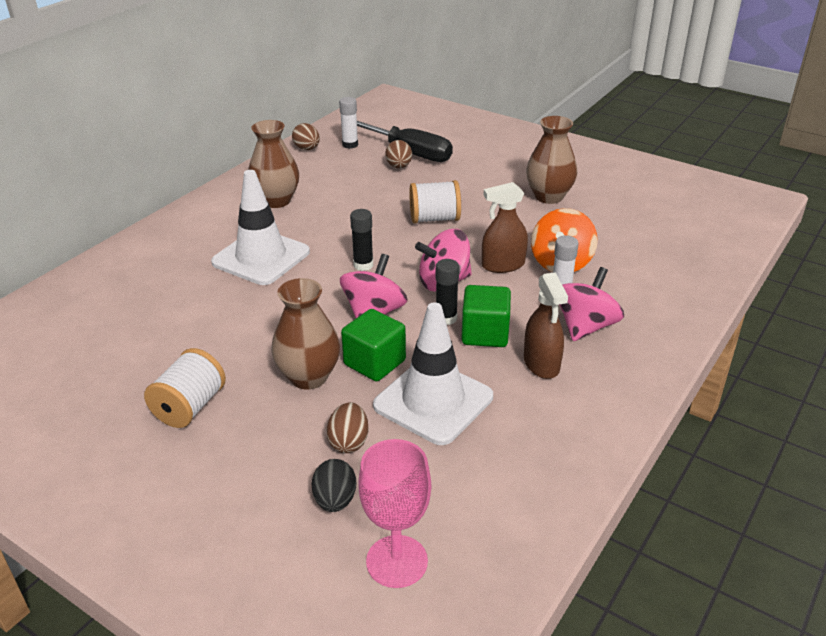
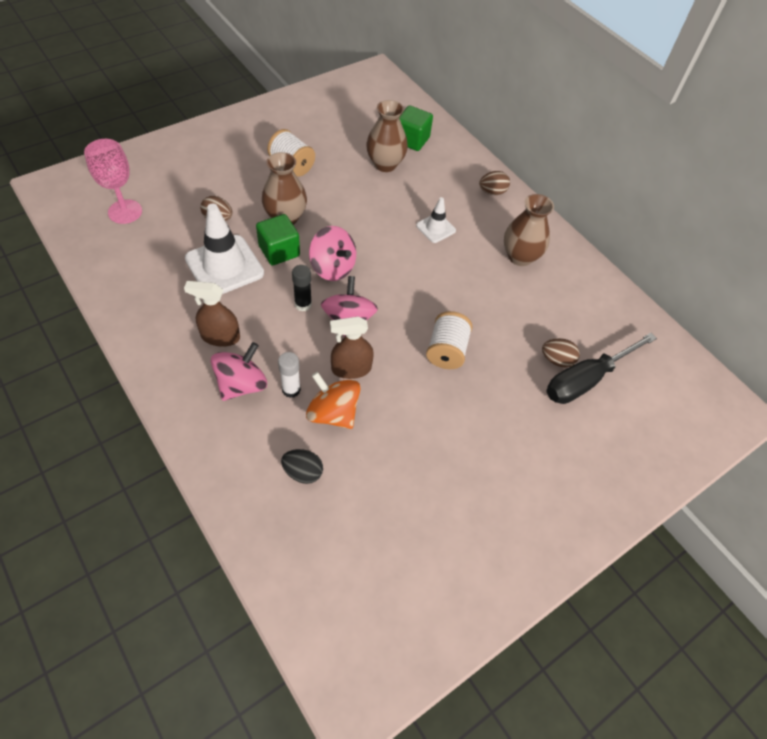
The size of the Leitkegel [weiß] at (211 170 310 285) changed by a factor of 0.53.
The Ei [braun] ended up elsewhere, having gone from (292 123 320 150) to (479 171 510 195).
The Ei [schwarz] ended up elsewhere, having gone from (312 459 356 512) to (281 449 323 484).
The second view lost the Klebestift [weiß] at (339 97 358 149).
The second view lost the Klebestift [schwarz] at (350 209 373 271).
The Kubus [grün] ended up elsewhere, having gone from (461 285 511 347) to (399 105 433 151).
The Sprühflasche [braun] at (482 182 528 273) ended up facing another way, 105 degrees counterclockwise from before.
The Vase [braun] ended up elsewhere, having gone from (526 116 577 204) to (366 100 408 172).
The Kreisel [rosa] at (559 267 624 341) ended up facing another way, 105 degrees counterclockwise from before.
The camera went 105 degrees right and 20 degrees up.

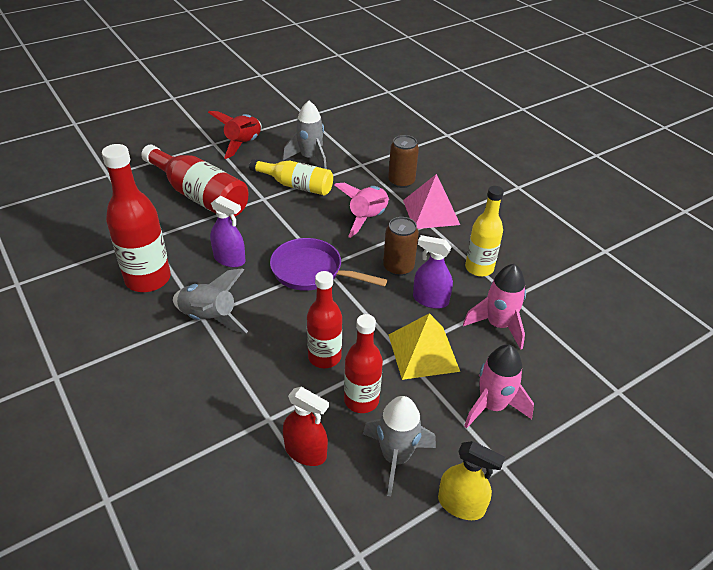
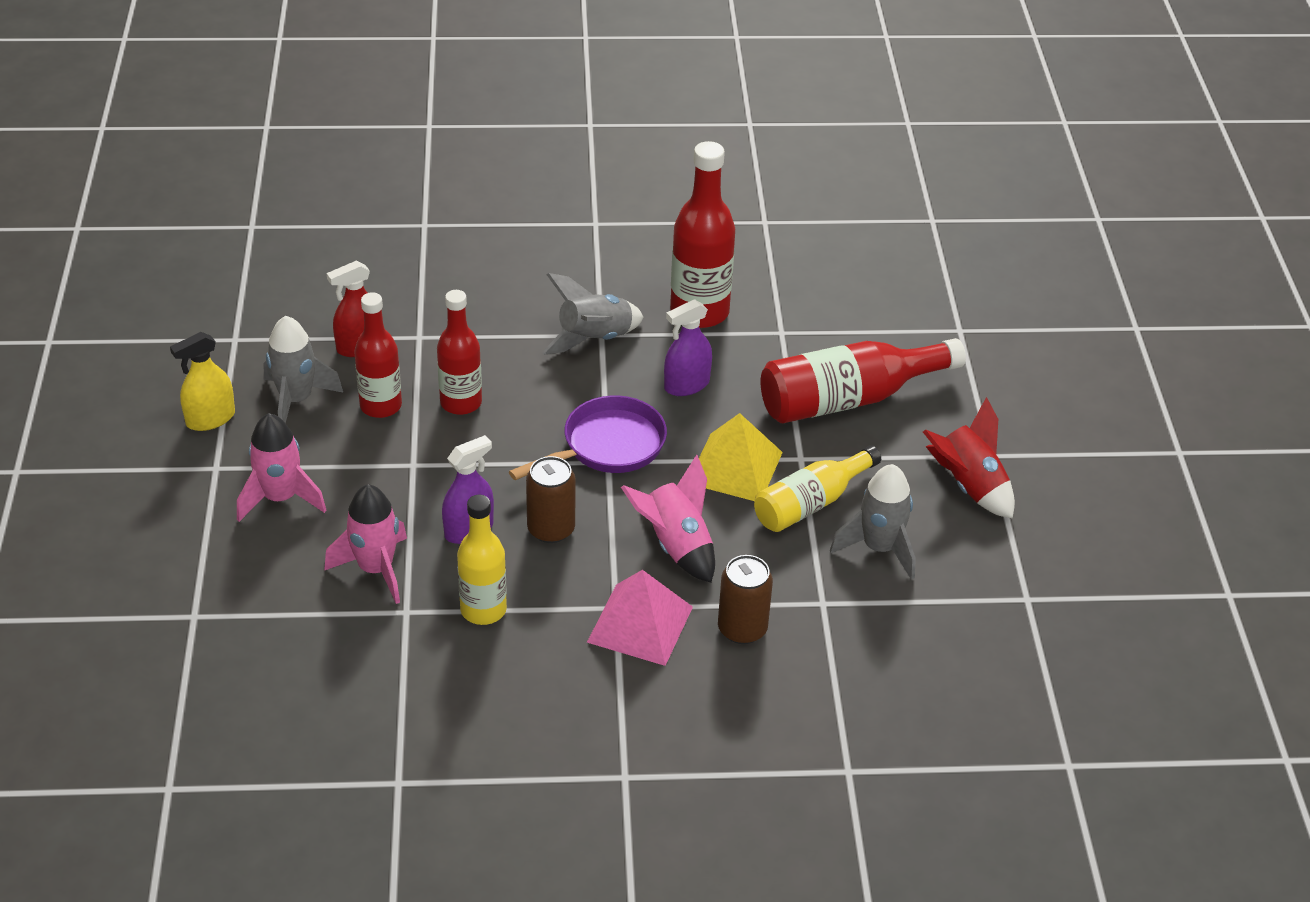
The Pyramide [gelb] ended up elsewhere, having gone from (389 313 460 380) to (699 413 783 501).
The camera went 120 degrees right and 0 degrees up.

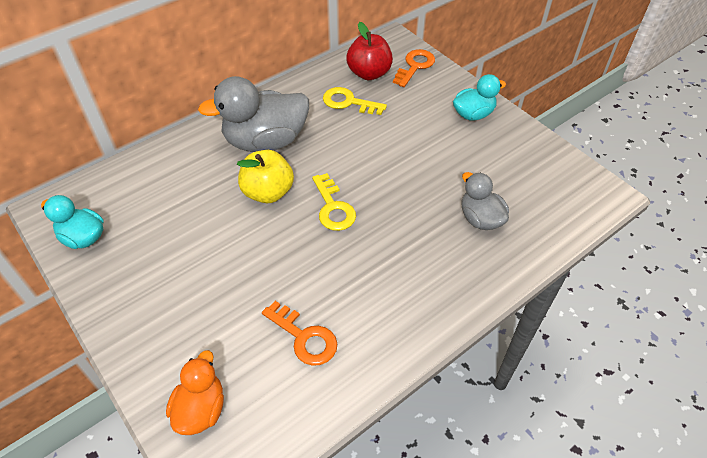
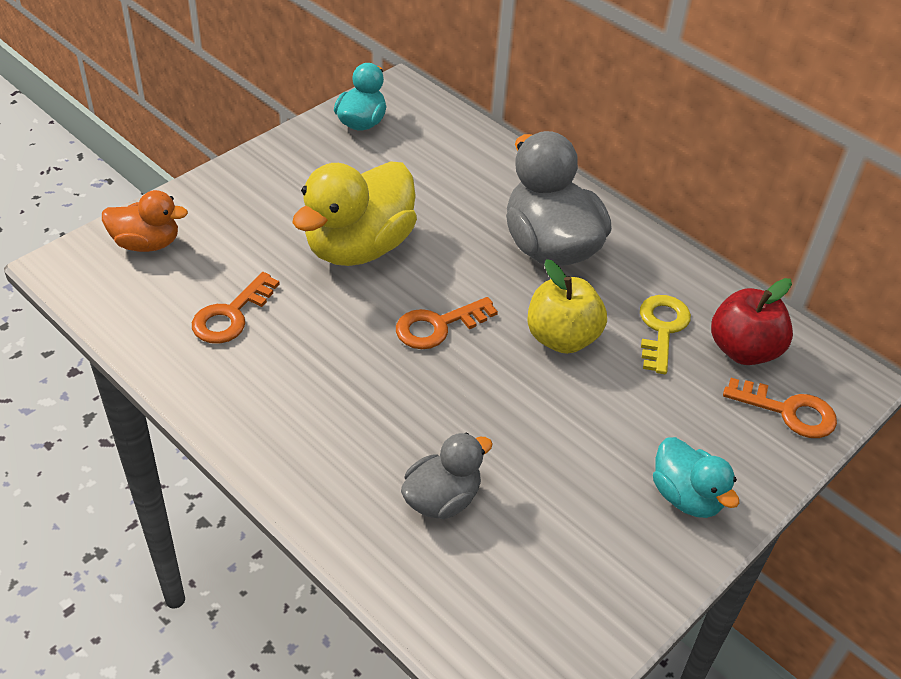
The Apfel [gelb] ended up elsewhere, having gone from (237 150 294 203) to (527 259 607 354).
What was the Schlüssel [gelb] at (312 173 356 231) turned into the Schlüssel [orange] at (396 297 498 349).
The second view gained the Ente [gelb] at (292 161 417 266).
The camera went 80 degrees right and 5 degrees down.

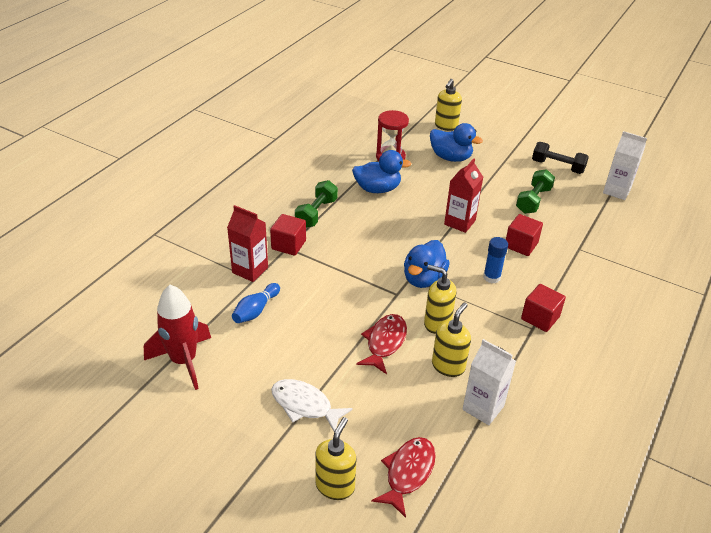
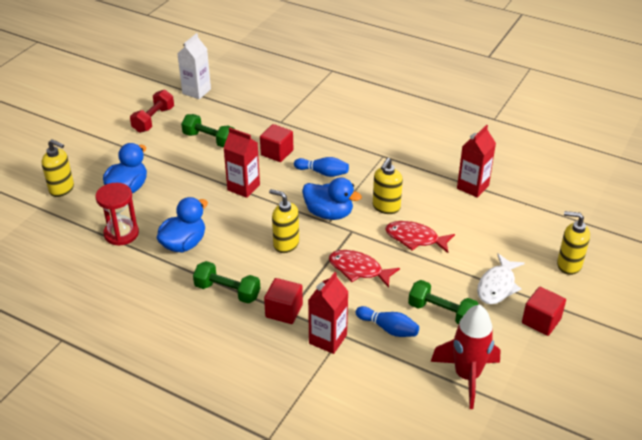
The Ente [blau] at (352 150 412 193) ended up facing another way, 45 degrees clockwise from before.
The Fisch [rot] ended up elsewhere, having gone from (371 437 436 518) to (329 250 400 288).
The Seifenspender [gelb] ended up elsewhere, having gone from (432 302 471 377) to (269 189 299 253).
What was the Getränkekarton [weiß] at (462 339 516 425) turned into the Getränkekarton [rot] at (457 125 496 198).
Where the Klebestift [blau] stood at (483 237 508 283), the Bowlingkegel [blau] came to stand at (294 157 349 177).
The Kubus [rot] ended up elsewhere, having gone from (521 284 566 332) to (522 287 566 336).
What was the Hantel [schwarz] at (532 142 589 174) turned into the Hantel [rot] at (130 90 174 133).
The second view gained the Hantel [grün] at (408 280 479 325).
The camera went 90 degrees left and 0 degrees up.

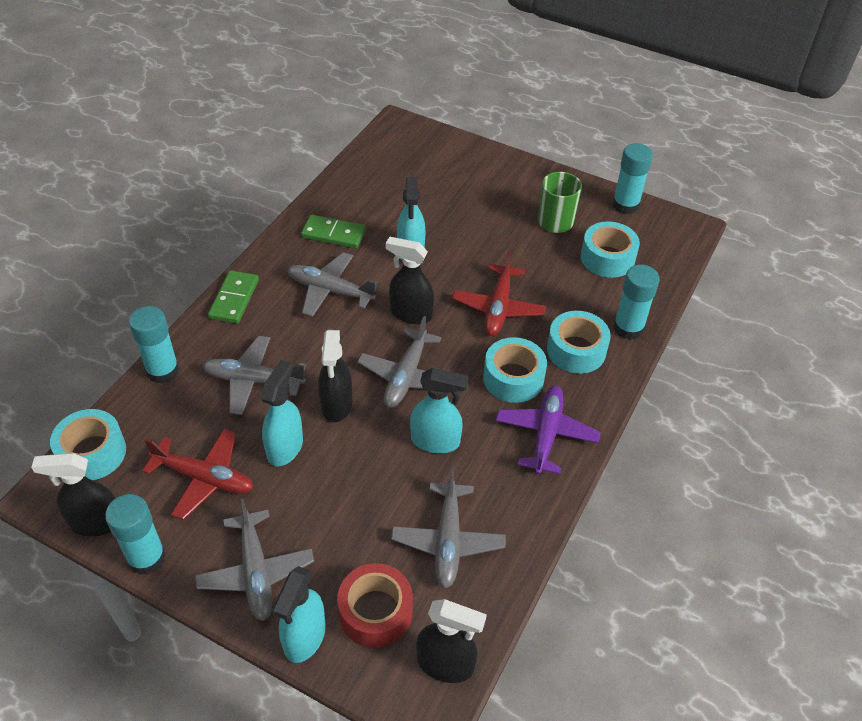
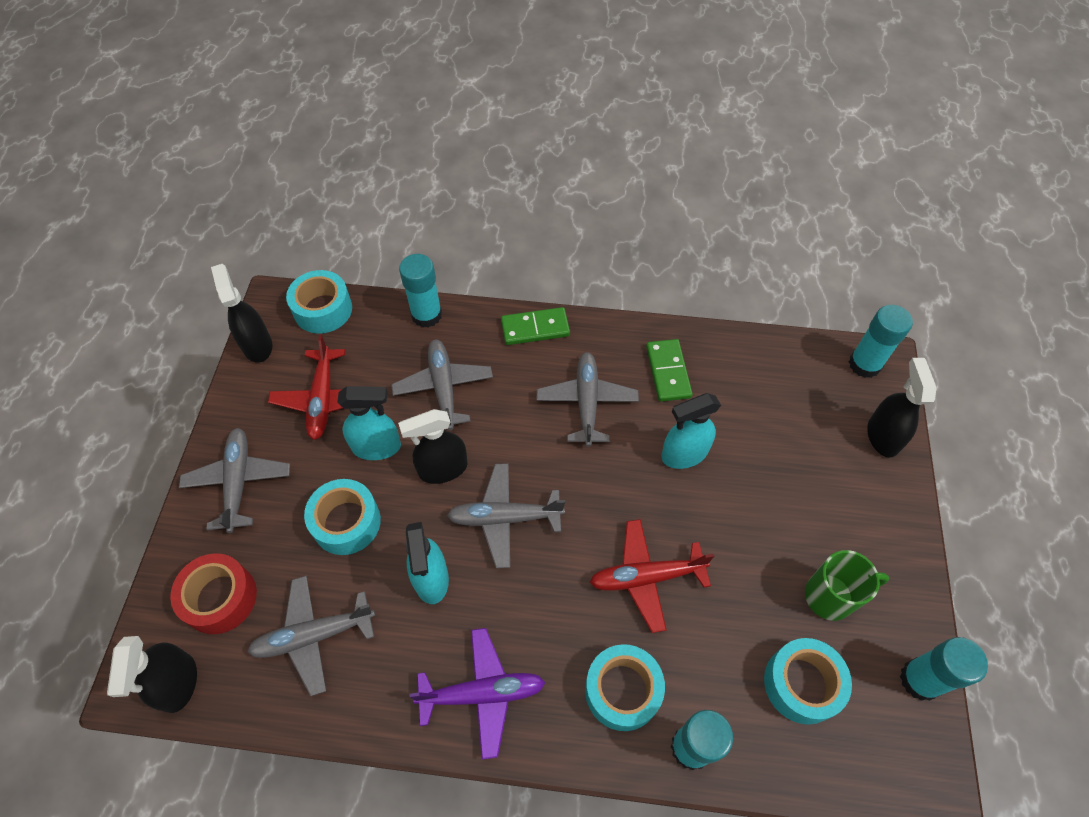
The Klebestift [türkis] ended up elsewhere, having gone from (105 494 166 575) to (849 305 913 378).
The Flugzeug [grau] at (195 498 314 621) ended up facing another way, 120 degrees clockwise from before.
The second view lost the Sprühflasche [türkis] at (272 566 326 663).
The Sprühflasche [schwarz] ended up elsewhere, having gone from (385 237 434 324) to (867 358 937 458).
The Klebeband [türkis] ended up elsewhere, having gone from (483 337 547 403) to (304 479 381 555).
The camera went 70 degrees right and 10 degrees up.

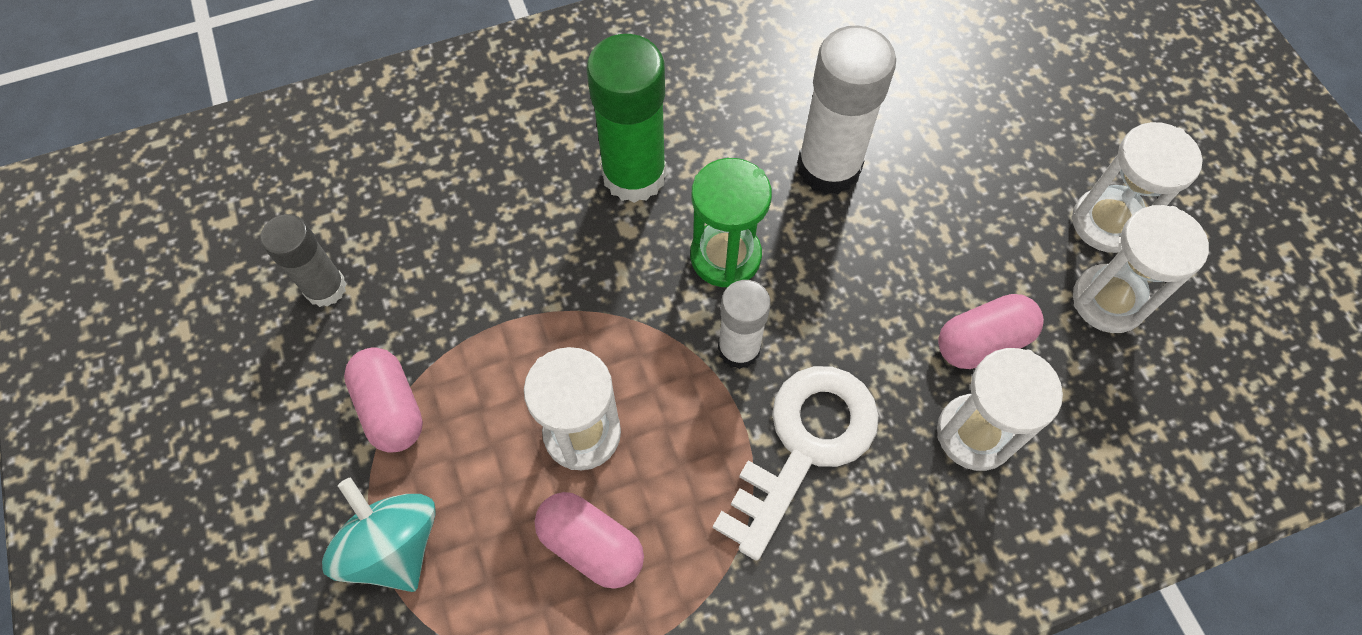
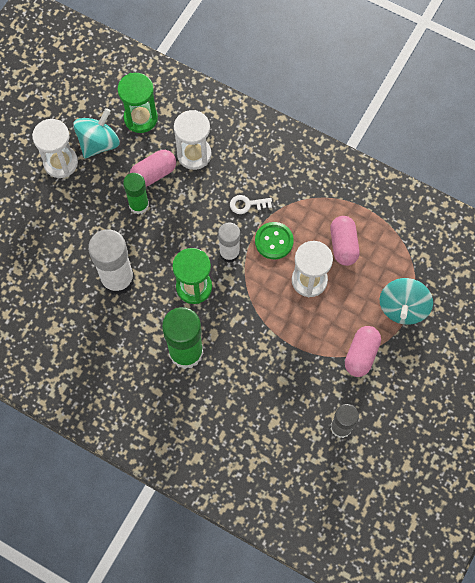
The size of the Schlüssel [weiß] at (713 366 879 561) changed by a factor of 0.44.
The Kapsel [rosa] at (938 294 1044 369) ended up facing another way, 60 degrees counterclockwise from before.
Where the Sanduhr [weiß] stood at (1073 205 1209 333), the Kreisel [türkis] came to stand at (73 108 120 158).
The second view gained the Sanduhr [grün] at (117 73 158 133).
The second view gained the Klebestift [grün] at (123 173 149 214).
The second view gained the Knopf [grün] at (255 222 294 259).
The camera went 130 degrees left and 5 degrees up.

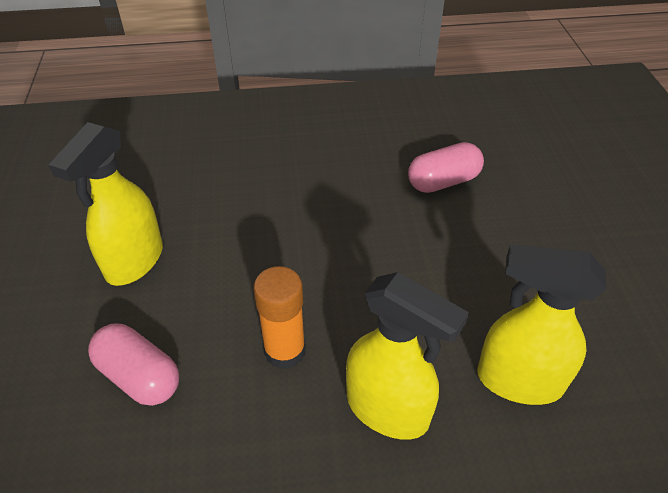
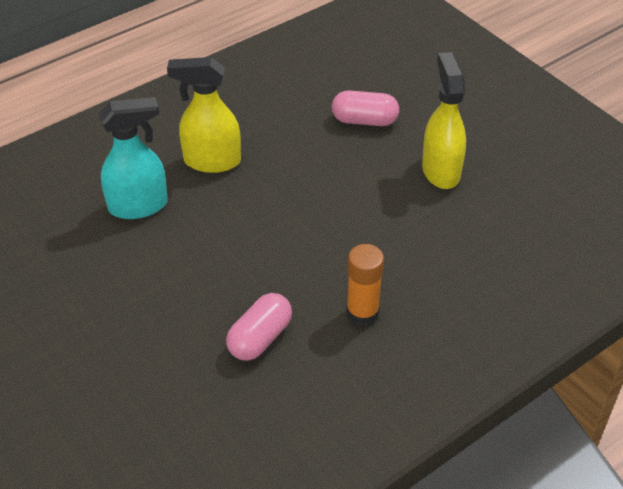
The Klebestift [orange] ended up elsewhere, having gone from (254 266 306 369) to (346 244 384 326).
What was the Sprühflasche [gelb] at (477 245 607 405) turned into the Sprühflasche [türkis] at (99 97 168 219).
The camera went 150 degrees right and 0 degrees up.

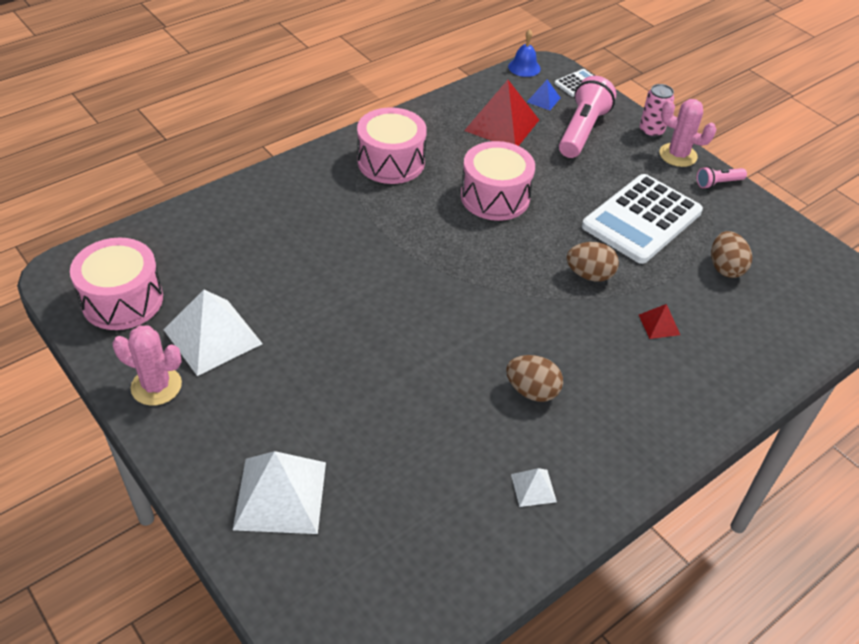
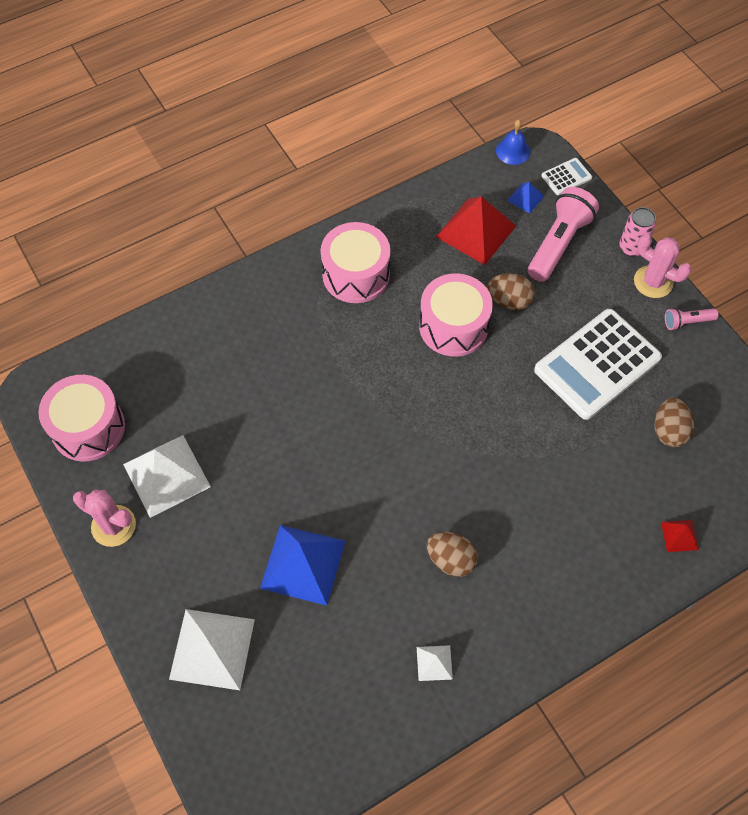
The Ei [braun] ended up elsewhere, having gone from (566 242 619 282) to (487 273 535 310).
The Pyramide [rot] ended up elsewhere, having gone from (639 304 680 339) to (661 520 699 552).
The second view gained the Pyramide [blau] at (260 525 345 605).
The camera went 10 degrees right and 15 degrees up.

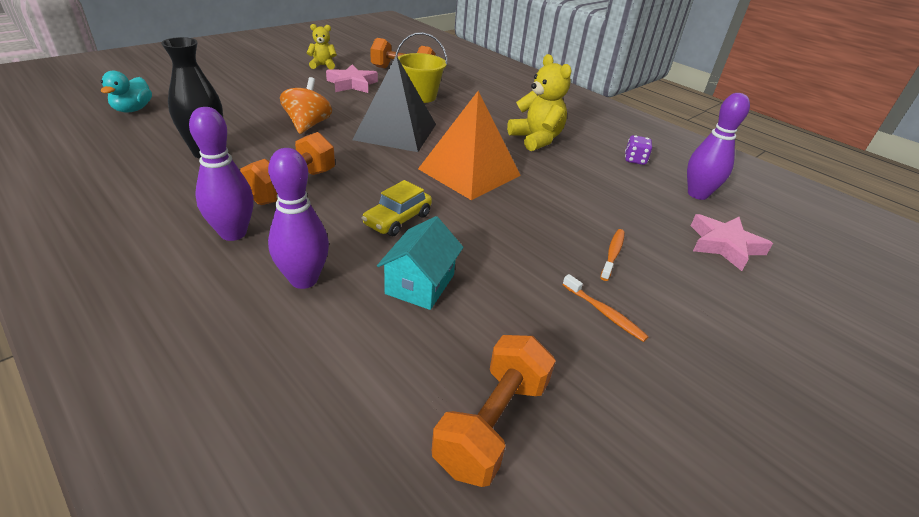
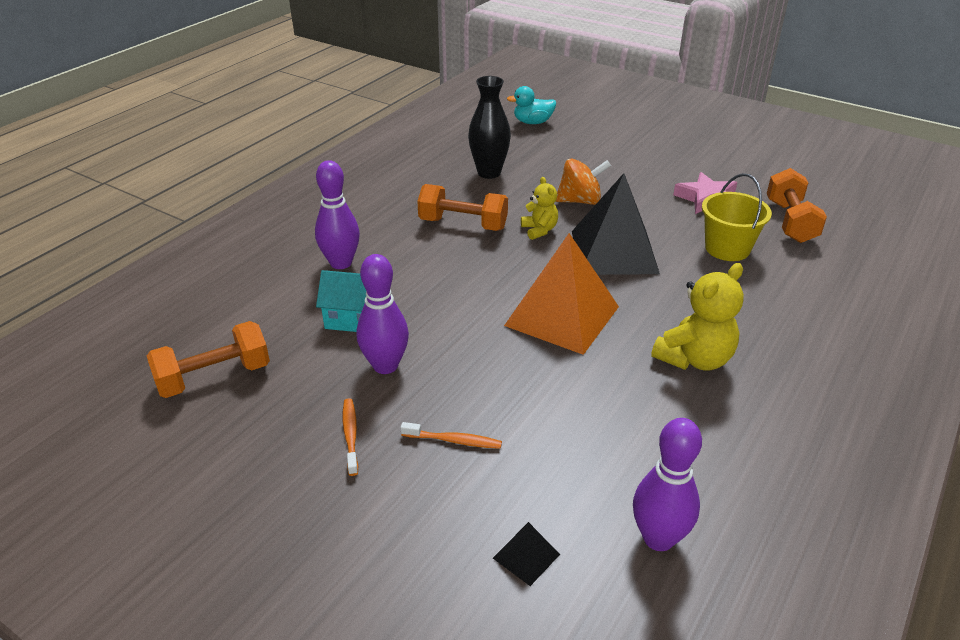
The Bowlingkegel [lila] ended up elsewhere, having gone from (189 107 254 241) to (357 254 409 374).
The Teddybär [gelb] ended up elsewhere, having gone from (307 24 337 70) to (521 177 558 240).
The second view lost the Auto [gelb] at (362 180 432 236).
The Hantel [orange] at (432 335 556 487) ended up facing another way, 45 degrees counterclockwise from before.
The Zahnbürste [orange] at (562 274 649 342) ended up facing another way, 135 degrees clockwise from before.
The second view lost the Spielwürfel [lila] at (625 135 652 165).
Where the Stern [rosa] stood at (691 214 773 271), the Pyramide [schwarz] came to stand at (493 522 560 586).
The camera went 80 degrees right and 0 degrees up.

